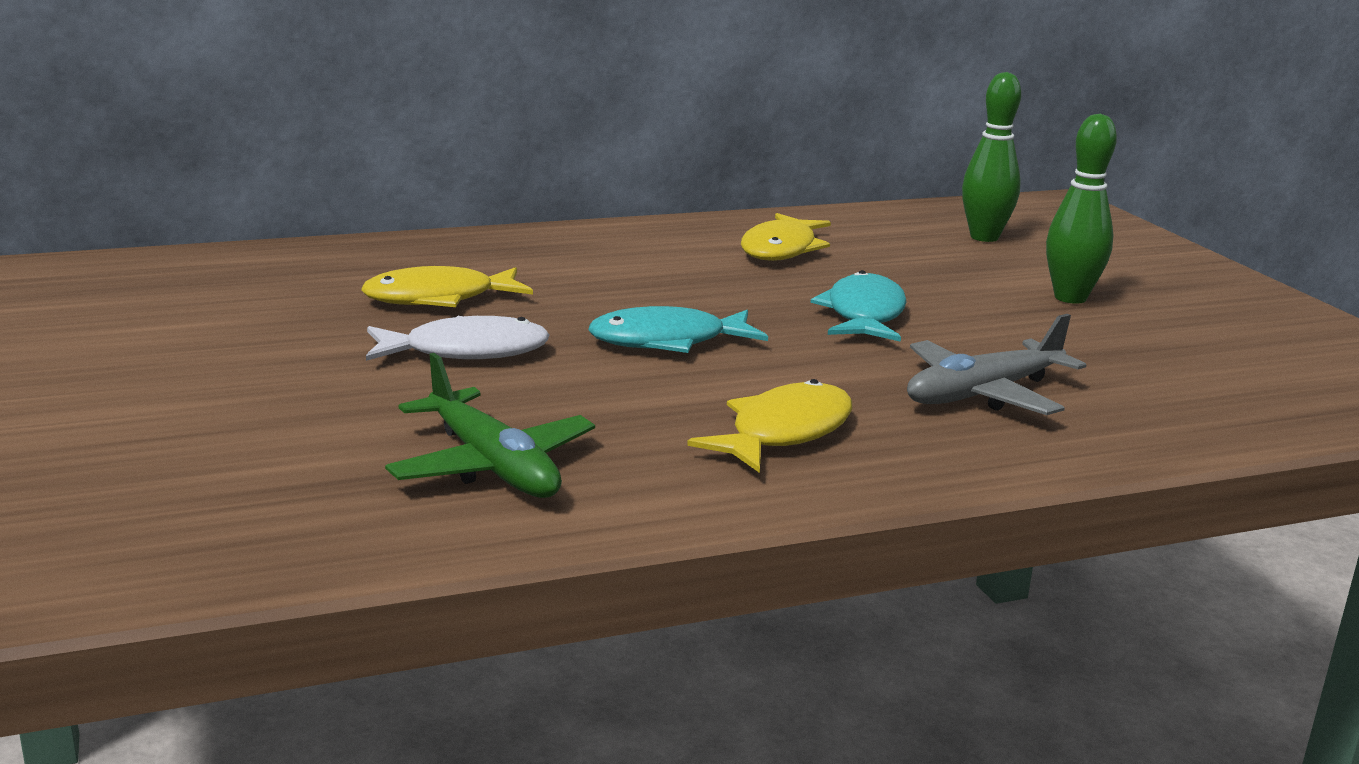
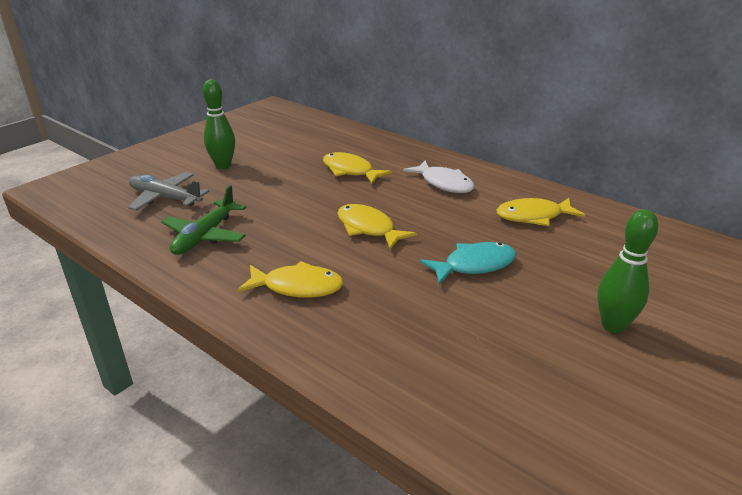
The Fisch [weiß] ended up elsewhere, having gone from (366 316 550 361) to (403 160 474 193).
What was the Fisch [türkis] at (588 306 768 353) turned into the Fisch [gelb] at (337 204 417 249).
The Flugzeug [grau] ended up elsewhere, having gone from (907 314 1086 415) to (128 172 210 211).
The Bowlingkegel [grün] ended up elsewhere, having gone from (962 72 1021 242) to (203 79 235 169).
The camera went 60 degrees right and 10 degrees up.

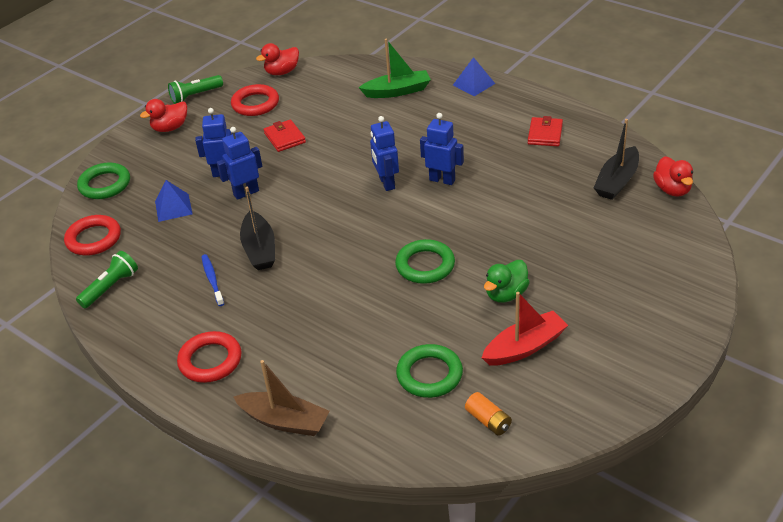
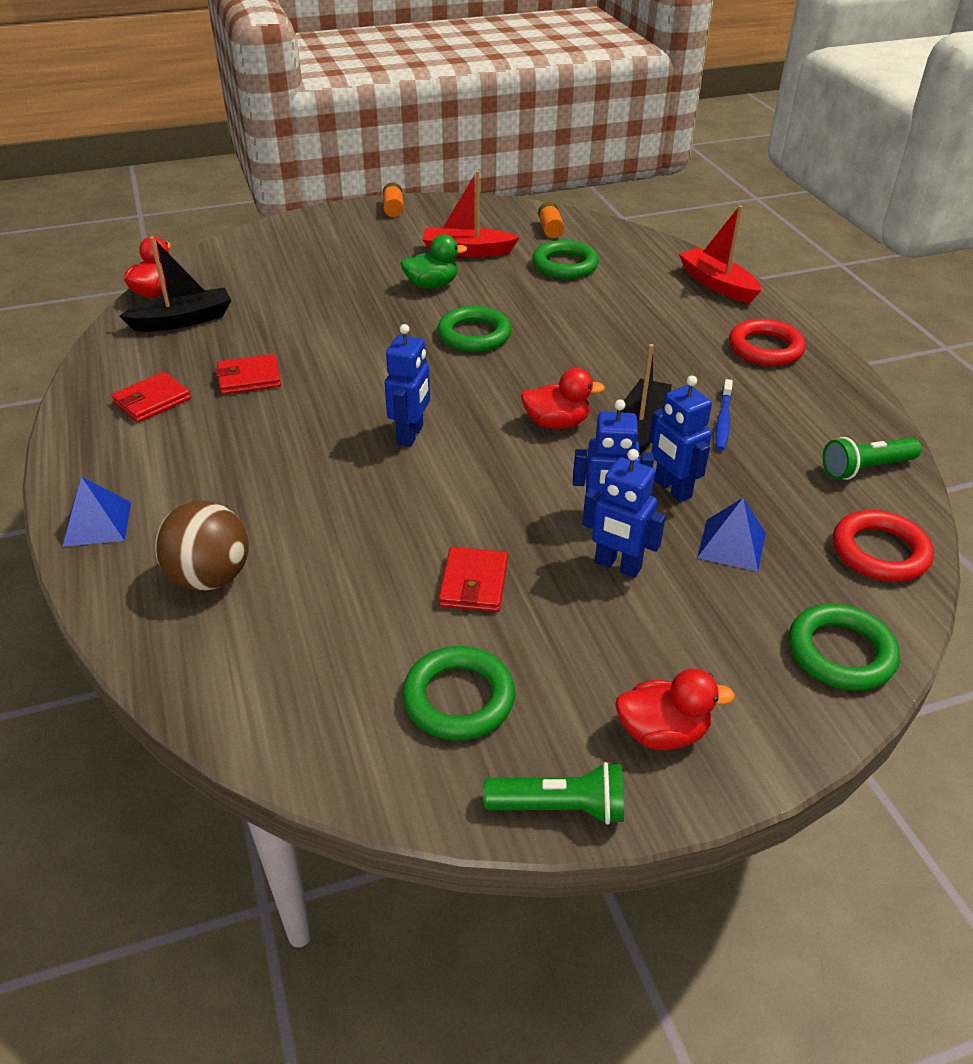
What was the Ring [rot] at (231 84 279 116) turned into the Ring [grün] at (402 646 515 740).
What was the Boot [braun] at (234 360 330 436) turned into the Boot [rot] at (679 205 761 303).
The Ente [rot] ended up elsewhere, having gone from (256 43 299 75) to (521 368 605 429).
Where the Boot [grün] stood at (359 39 431 98), the Ball [braun] came to stand at (155 501 249 591).
The Roboter [blau] ended up elsewhere, having gone from (420 113 464 185) to (649 376 712 502).
The second view gained the Geldbörse [rot] at (215 354 281 394).
The second view gained the Batterie [orange] at (383 183 404 217).
The camera went 150 degrees left and 0 degrees up.

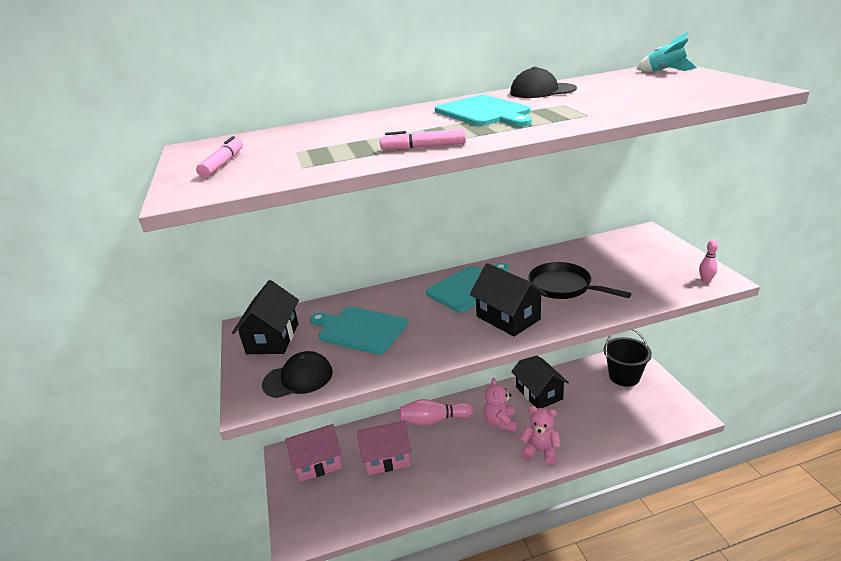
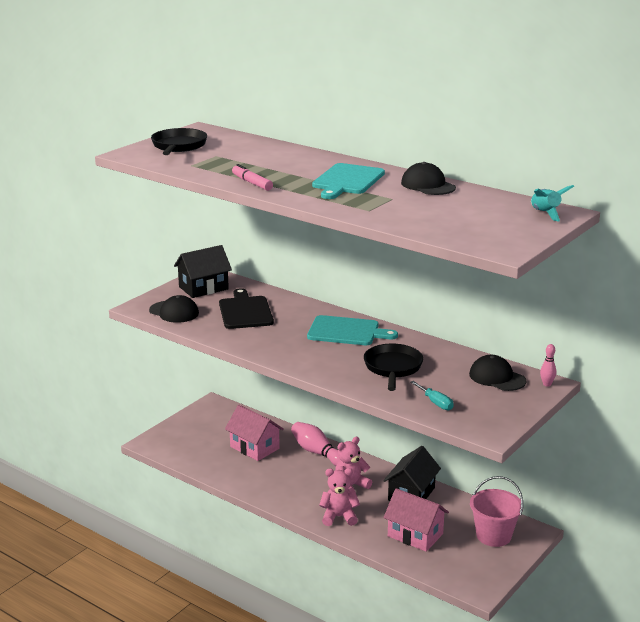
Where the Filzstift [rosa] stood at (196 136 243 178), the Pfanne [schwarz] came to stand at (151 128 207 155).
The Haus [rosa] ended up elsewhere, having gone from (285 424 342 482) to (383 488 449 552).
What was the Schneidebrett [türkis] at (310 307 408 354) turned into the Schneidebrett [schwarz] at (219 288 274 329).
The second view lost the Haus [schwarz] at (470 263 547 337).
The Teddybär [rosa] at (520 406 561 465) ended up facing another way, 75 degrees counterclockwise from before.
What was the Eimer [schwarz] at (604 329 652 387) turned into the Eimer [rosa] at (470 476 523 547).
The Bowlingkegel [rosa] ended up elsewhere, having gone from (699 240 718 283) to (540 344 556 387).
The second view gained the Schraubenzieher [türkis] at (410 381 454 410).
The second view gained the Kappe [schwarz] at (469 355 527 391).
The camera went 50 degrees right and 5 degrees down.

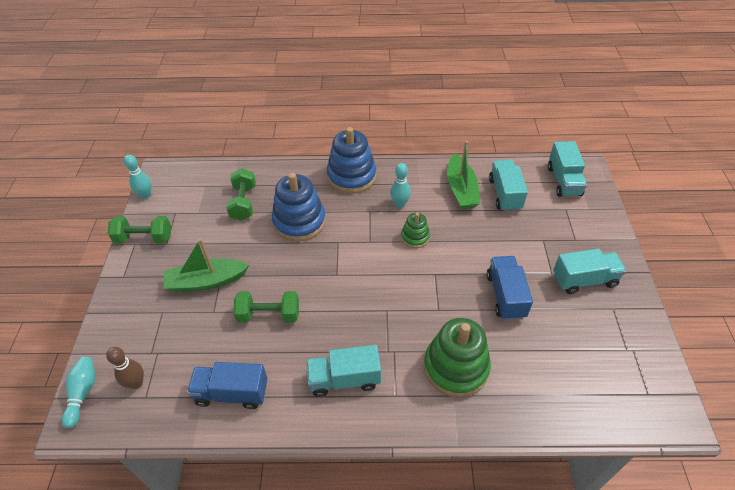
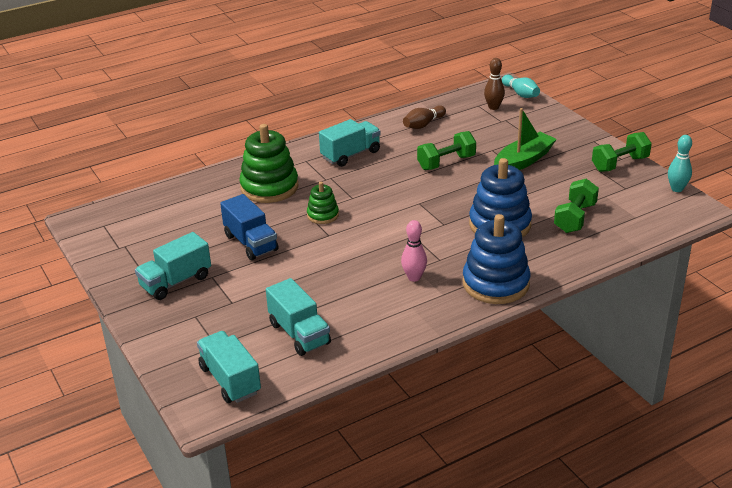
Where the Lastwagen [blau] stood at (187 362 268 409), the Bowlingkegel [braun] came to stand at (403 105 446 129).
The Hantel [grün] at (226 168 256 221) ended up facing another way, 60 degrees clockwise from before.
What was the Bowlingkegel [türkis] at (390 163 411 208) turned into the Bowlingkegel [rosa] at (401 220 427 282).
The Stapelspielzeug [grün] ended up elsewhere, having gone from (401 213 430 248) to (307 182 339 224).
The second view lost the Boot [grün] at (447 141 480 209).
The camera went 150 degrees right and 15 degrees down.

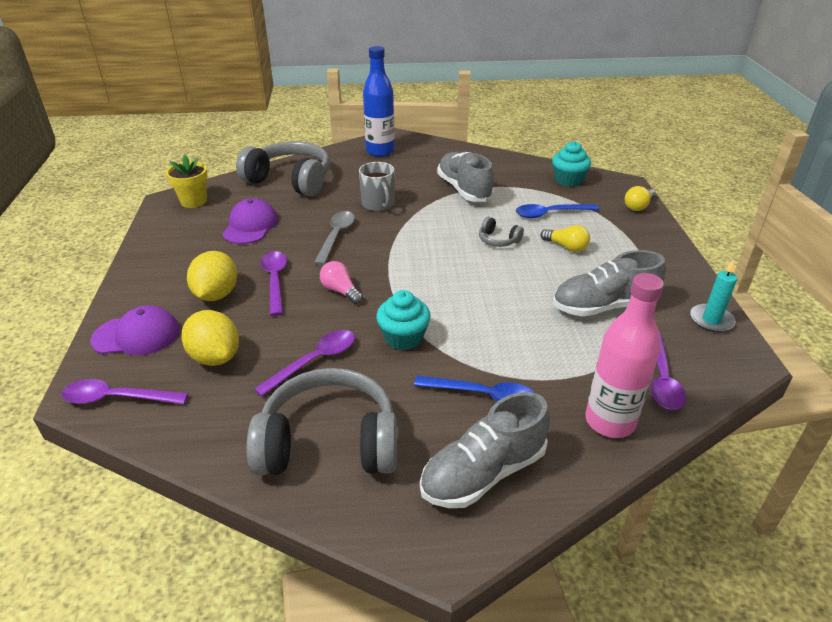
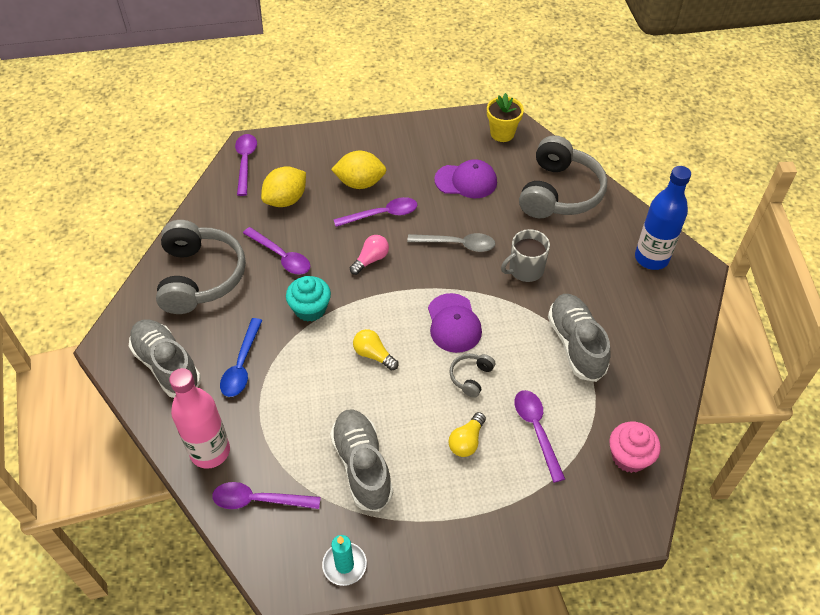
The Kappe [lila] ended up elsewhere, having gone from (90 306 179 355) to (428 293 482 353).
The Schuh [grau] at (437 152 494 202) ended up facing another way, 75 degrees counterclockwise from before.
What was the Löffel [blau] at (516 204 599 218) turned into the Löffel [lila] at (514 390 565 483).
What was the Muffin [türkis] at (552 141 591 187) turned into the Muffin [rosa] at (609 422 661 473).
The Glühbirne [gelb] ended up elsewhere, having gone from (625 186 656 211) to (353 329 398 371).
The camera went 85 degrees right and 15 degrees up.

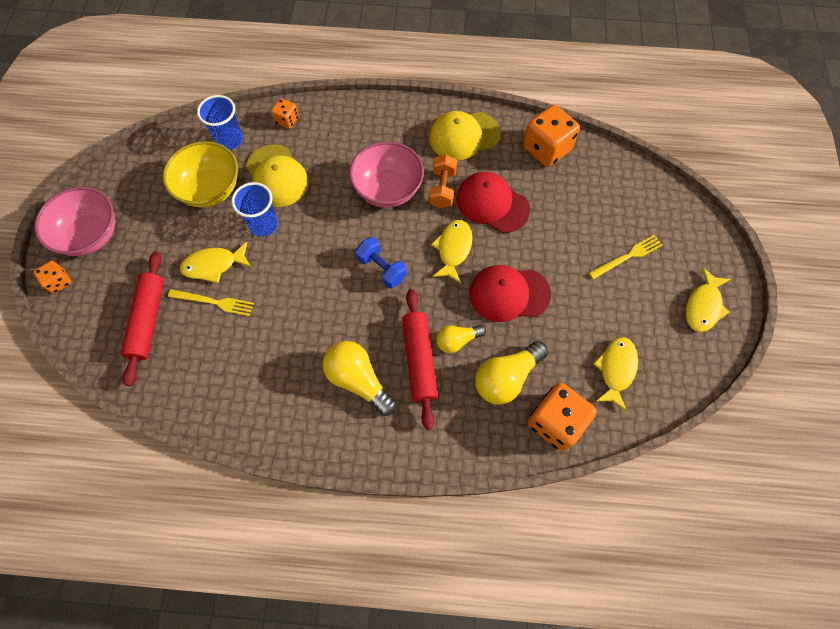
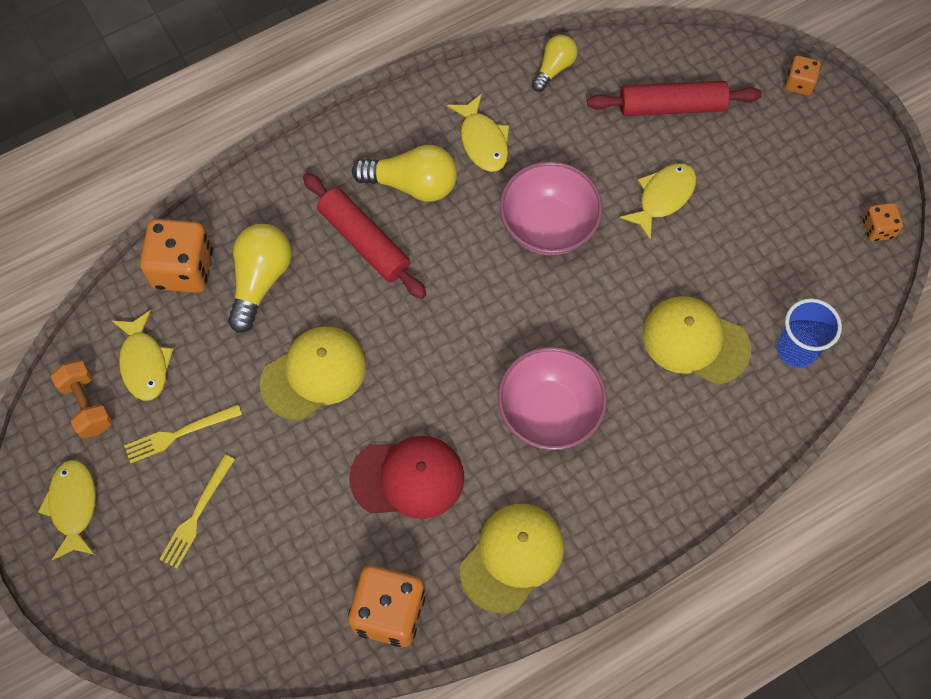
The Schüssel [rosa] ended up elsewhere, having gone from (35 187 115 256) to (500 161 603 255).
The Nudelholz [rot] at (121 252 164 386) ended up facing another way, 60 degrees counterclockwise from before.
The second view lost the Schüssel [gelb] at (163 141 238 208).
The Gabel [gelb] ended up elsewhere, having gone from (168 289 254 316) to (124 404 242 463).
The second view lost the Becher [blau] at (231 182 278 237).
The Spielwürfel [orange] ended up elsewhere, having gone from (271 98 299 129) to (863 203 903 242).
The second view lost the Hantel [blau] at (355 237 407 288).
The Hantel [orange] ended up elsewhere, having gone from (429 155 457 208) to (51 360 113 438).
The Fisch [gelb] ended up elsewhere, having gone from (431 220 473 283) to (447 94 509 172).
The Glühbirne [gelb] ended up elsewhere, having gone from (436 325 486 353) to (532 35 578 92).
What was the Kappe [rot] at (469 265 551 322) turned into the Kappe [gelb] at (260 327 366 420).
The camera went 145 degrees right and 0 degrees up.

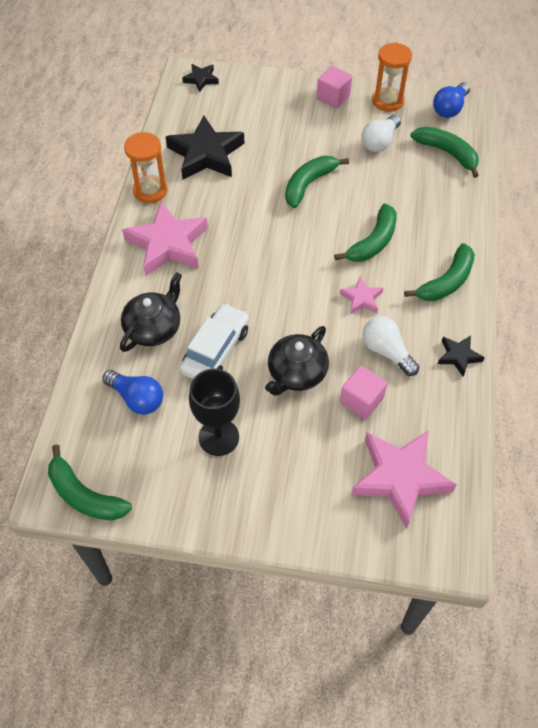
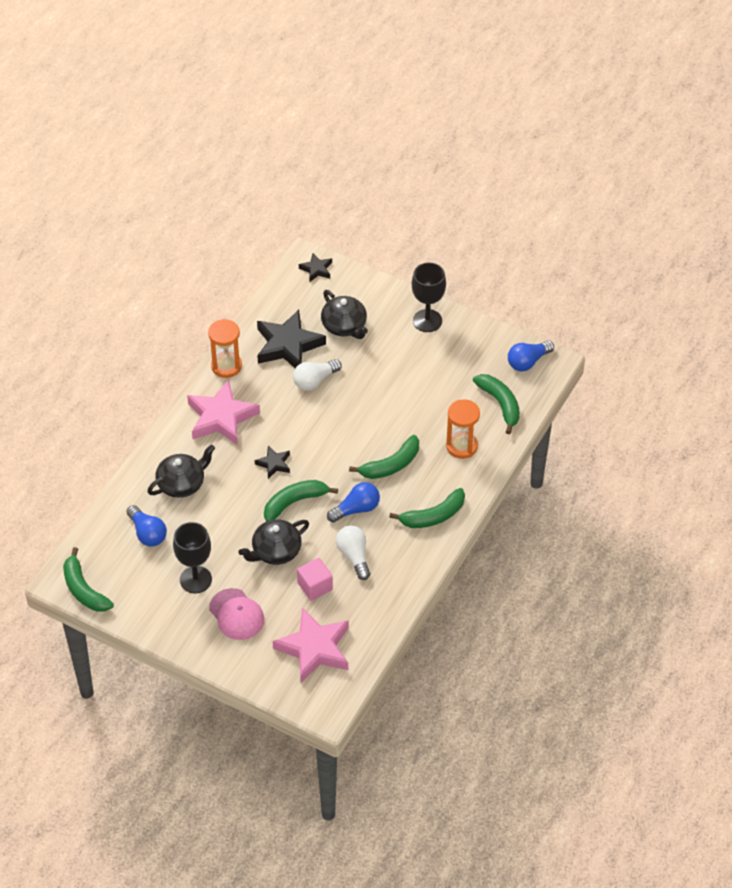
The second view lost the Auto [weiß] at (180 303 249 379).
The Banane [grün] ended up elsewhere, having gone from (285 156 349 208) to (264 480 338 522).
Where the Kubus [rosa] stood at (317 66 352 108), the Kelch [schwarz] came to stand at (412 262 446 332).
Where the Stern [rosa] stood at (339 276 383 314), the Glühbirne [blau] came to stand at (327 482 380 523).
The Glühbirne [weiß] ended up elsewhere, having gone from (361 115 401 152) to (293 359 342 391).
The Sanduhr [orange] ended up elsewhere, having gone from (372 42 412 112) to (446 399 480 459).
The Stern [schwarz] ended up elsewhere, having gone from (438 336 485 377) to (255 446 290 479).
The second view gained the Kappe [rosa] at (209 588 264 640).
The second view gained the Teekanne [schwarz] at (321 290 368 339).
The camera went 20 degrees right and 5 degrees down.

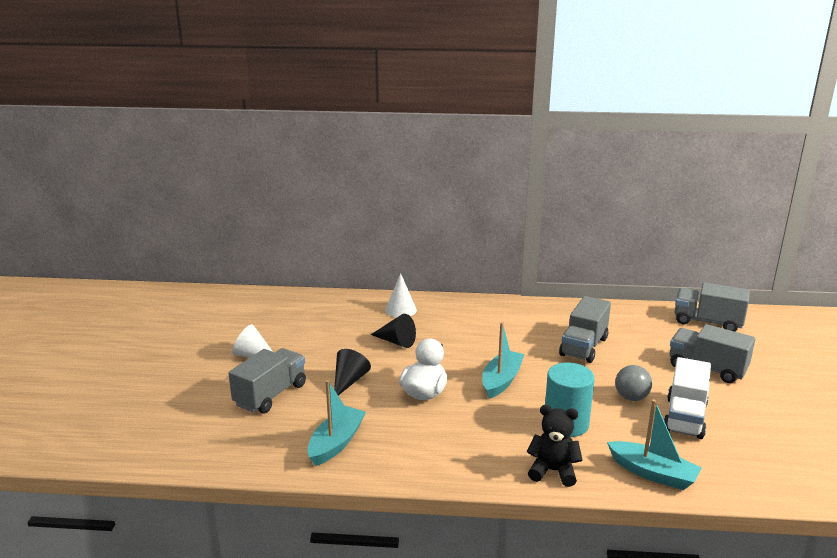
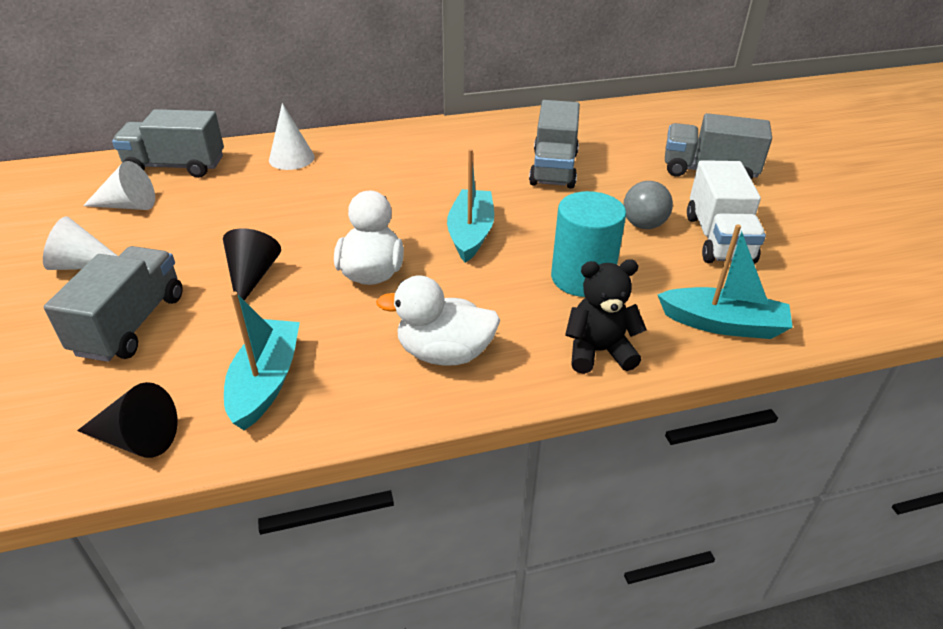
The Kegel [schwarz] ended up elsewhere, having gone from (371 314 416 348) to (77 382 177 458).
The Lastwagen [grau] ended up elsewhere, having gone from (675 282 750 332) to (112 109 224 178).
The second view gained the Kegel [weiß] at (83 161 155 210).
The second view gained the Ente [weiß] at (376 275 500 365).
The camera went 20 degrees left and 15 degrees up.

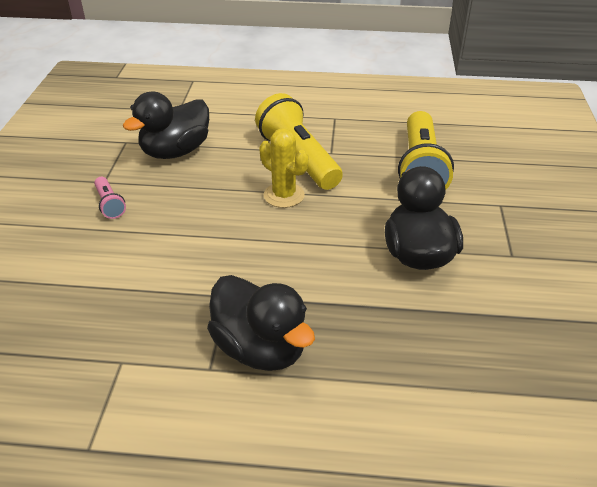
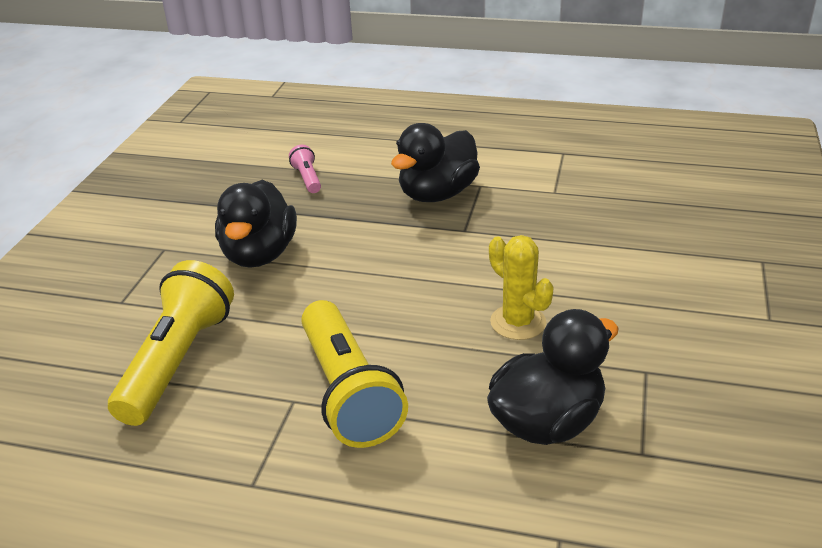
The Taschenlampe [rosa] ended up elsewhere, having gone from (94 177 126 219) to (289 145 321 193).
The Ente [schwarz] at (207 275 315 371) ended up facing another way, 105 degrees counterclockwise from before.
The Kaktus [gelb] ended up elsewhere, having gone from (259 128 308 208) to (489 235 554 340).
The camera went 170 degrees left and 5 degrees down.

